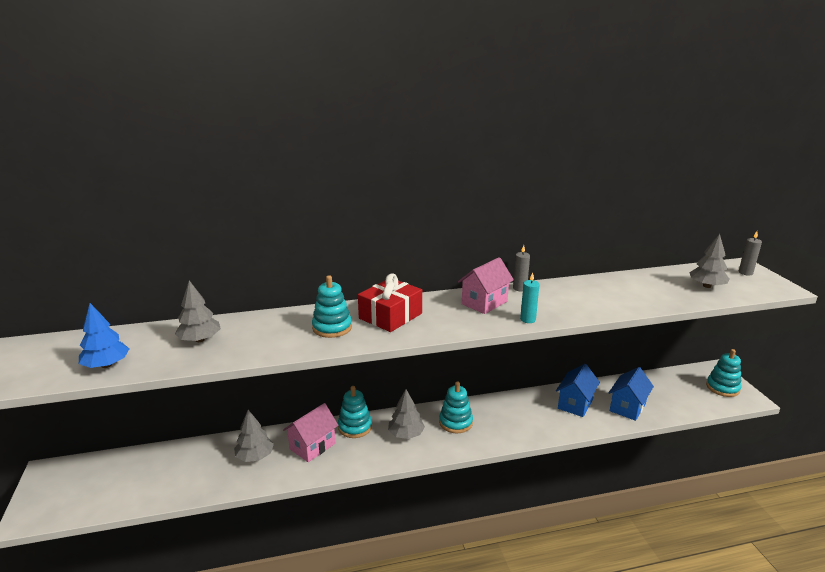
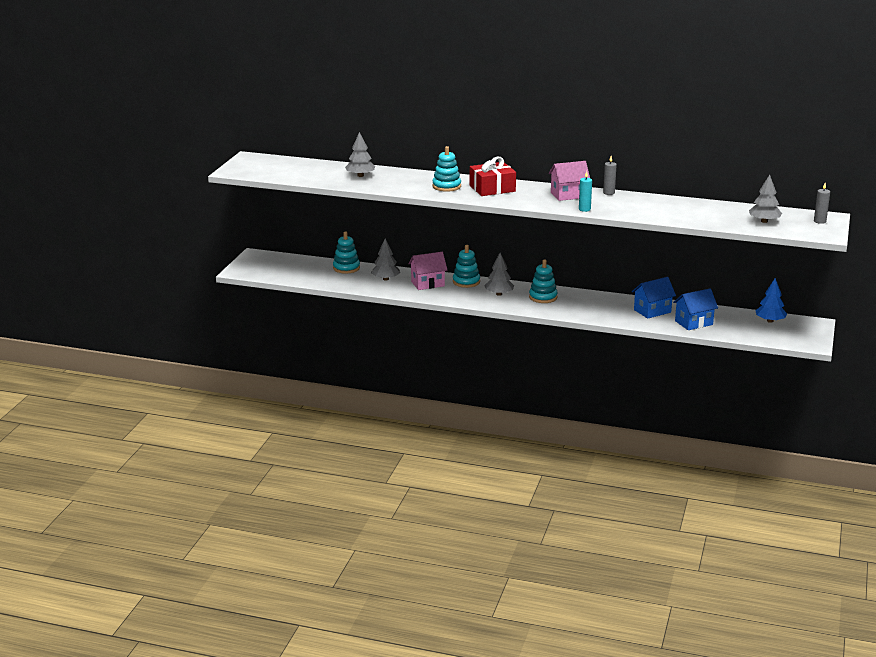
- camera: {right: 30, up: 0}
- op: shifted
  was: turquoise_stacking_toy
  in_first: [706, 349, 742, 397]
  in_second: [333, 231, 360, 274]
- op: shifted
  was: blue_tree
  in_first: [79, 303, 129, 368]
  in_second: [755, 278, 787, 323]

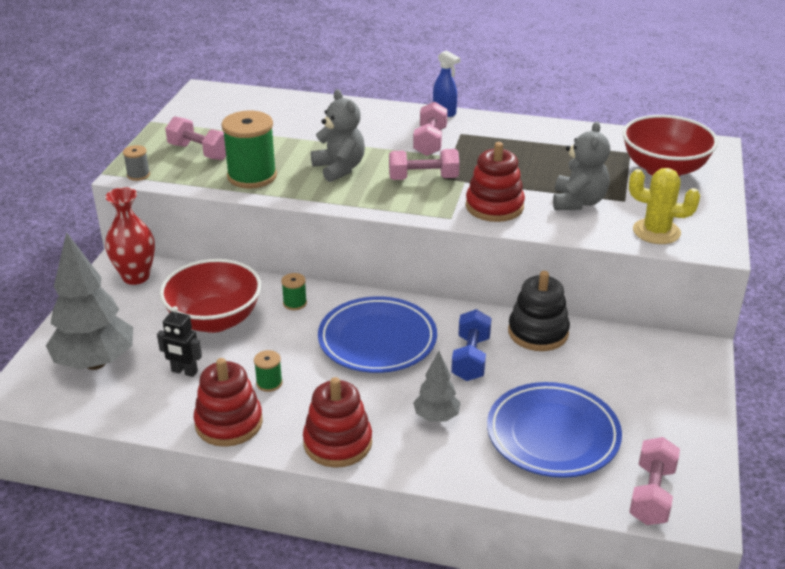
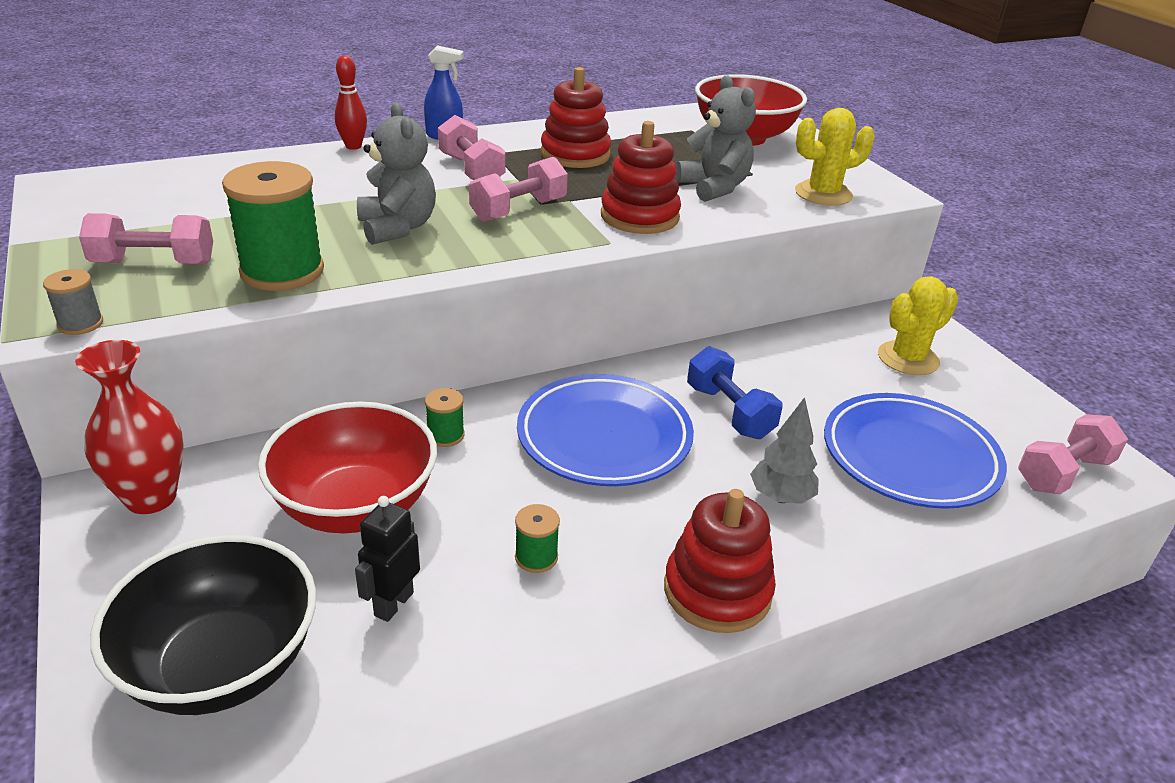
- camera: {right: -40, up: 0}
- op: swapped
  was: grey_tree
  now: black_bowl
  in_first: [46, 232, 133, 370]
  in_second: [90, 535, 316, 715]
- op: new
  now: red_bowling_pin
  in_second: [335, 55, 367, 150]
- op: rotated
  was: black_robot
  in_first: [157, 306, 202, 377]
  in_second: [355, 496, 420, 622]
  clockwise: 135
- op: rotated
  was: grey_teddy_bear
  in_first: [311, 89, 365, 182]
  in_second: [357, 103, 436, 245]
  clockwise: 45
- op: shifted
  was: red_stacking_toy
  in_first: [194, 358, 263, 447]
  in_second: [541, 67, 611, 168]
- op: new
  now: yellow_cactus
  in_second: [878, 276, 958, 375]
- op: rotated
  was: pink_dumbbell
  in_first: [629, 437, 680, 525]
  in_second: [1018, 414, 1128, 494]
  clockwise: 75
- op: gone
  was: black_stacking_toy
  in_first: [508, 271, 570, 351]

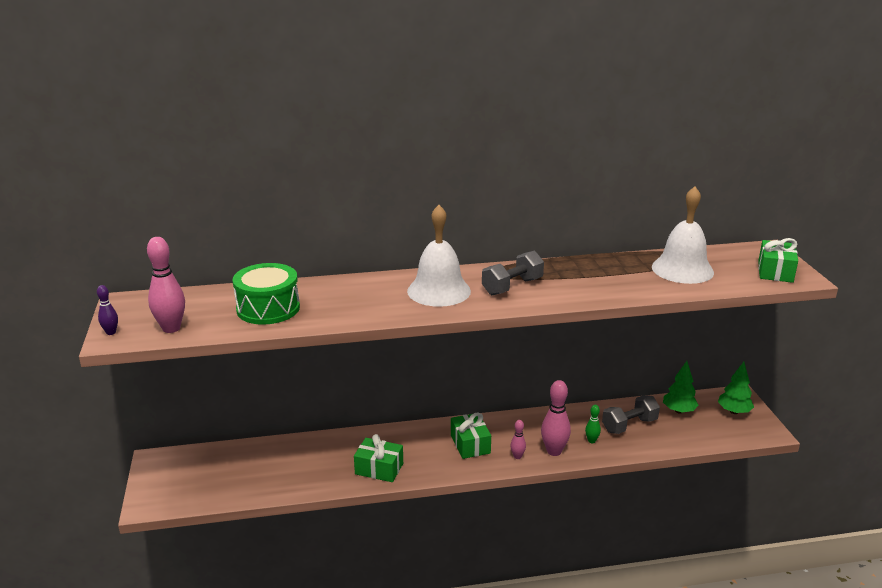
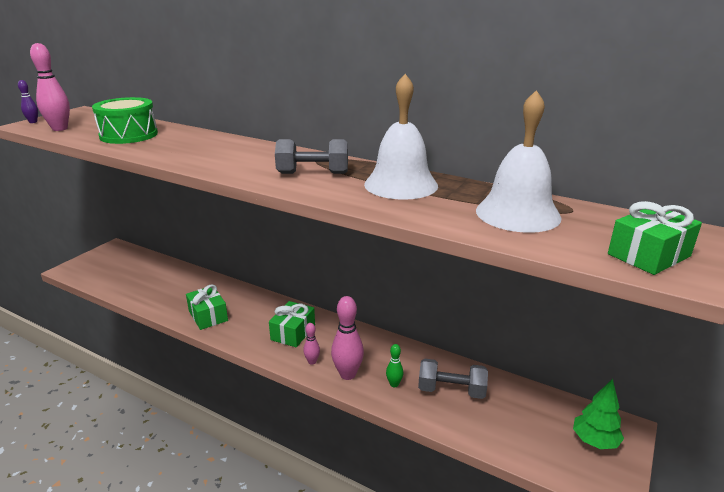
- camera: {right: 40, up: 0}
- op: shifted
  was: white_bell
  in_first: [407, 205, 471, 307]
  in_second: [364, 74, 438, 200]
- op: gone
  was: green_tree
  in_first: [663, 361, 698, 414]

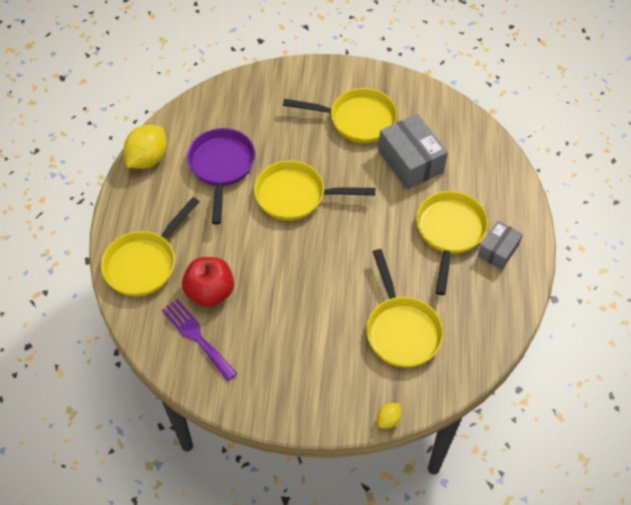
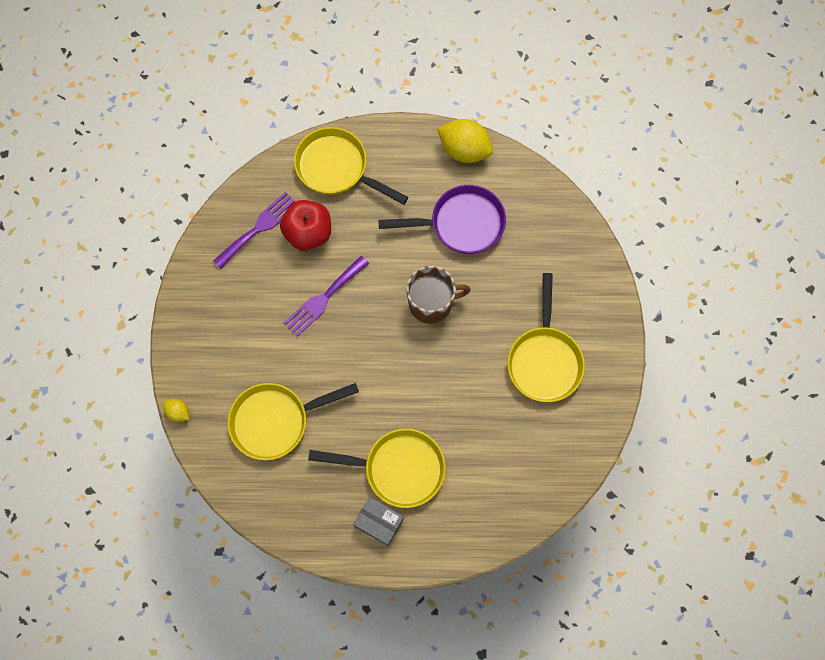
- camera: {right: 85, up: 15}
- op: new
  now: purple_fork
  in_second: [284, 256, 369, 337]
- op: swapped
  was: yellow_pan
  now: brown_mug
  in_first: [254, 160, 375, 221]
  in_second: [406, 266, 471, 324]
- op: gone
  was: grey_box
  in_first: [378, 114, 448, 190]

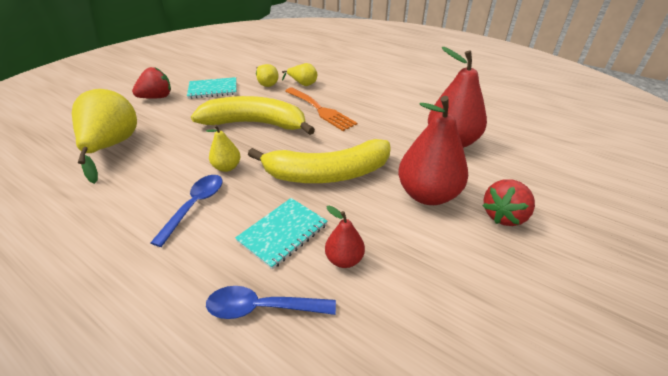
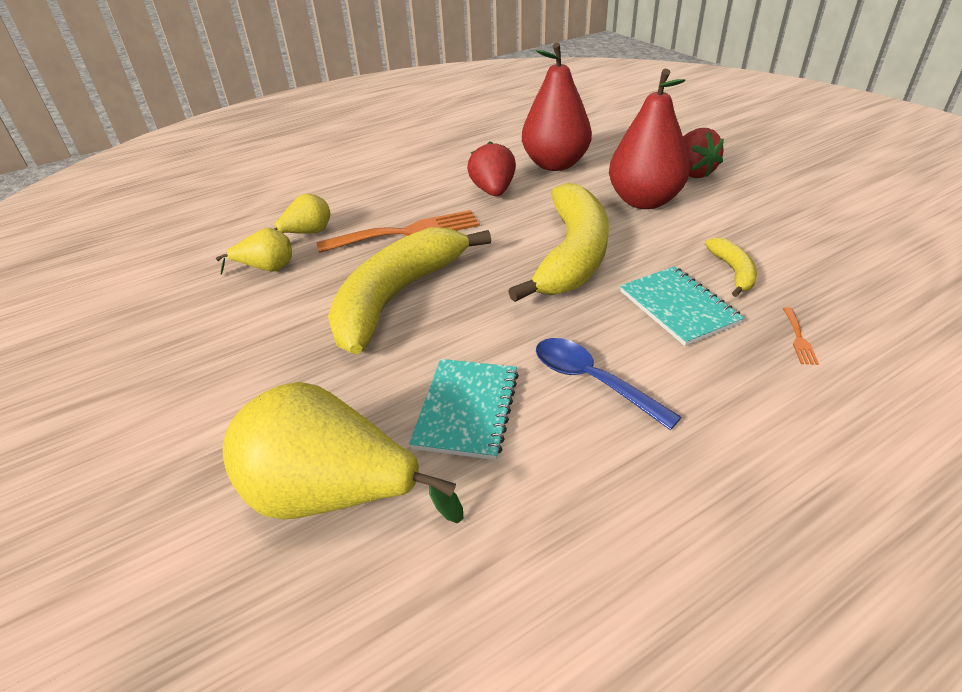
- camera: {right: -65, up: 0}
- op: shifted
  was: turquoise_notebook
  in_first: [187, 77, 237, 99]
  in_second: [409, 359, 519, 460]
- op: shifted
  was: red_strawberry
  in_first: [132, 67, 171, 99]
  in_second: [467, 141, 516, 196]
- op: swapped
  was: red_pear
  now: yellow_banana
  in_first: [325, 205, 365, 268]
  in_second: [705, 237, 757, 297]
- op: swapped
  was: blue_spoon
  now: orange_fork
  in_first: [206, 286, 336, 319]
  in_second: [783, 307, 819, 365]
- op: gone
  was: yellow_pear
  in_first: [206, 125, 240, 172]

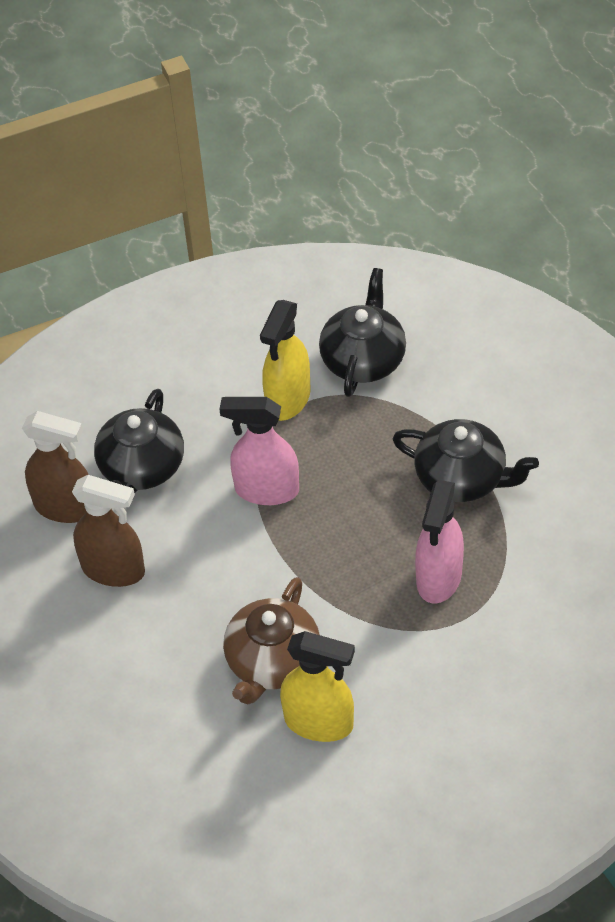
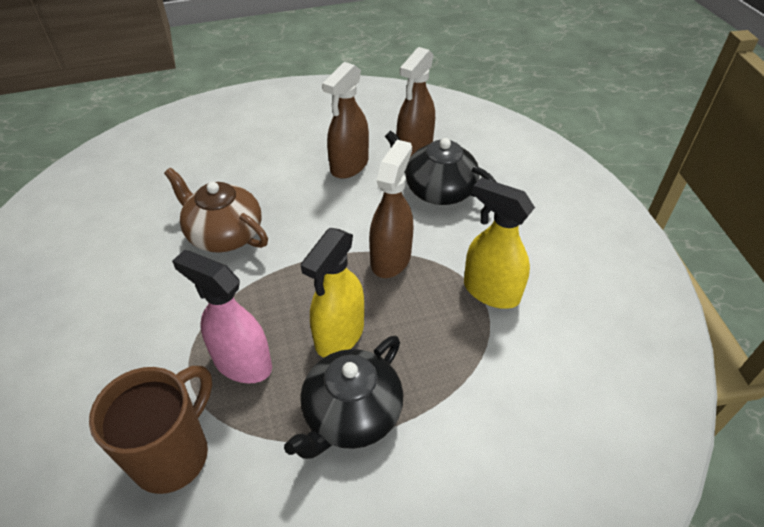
- camera: {right: 100, up: -5}
- op: new
  now: brown_mug
  in_second: [89, 366, 212, 494]
- op: shifted
  was: yellow_spray_bottle
  in_first: [280, 631, 355, 742]
  in_second: [301, 228, 364, 357]
- op: repainted
  was: pink_spray_bottle
  now: brown_spray_bottle
  in_first: [219, 397, 299, 505]
  in_second: [369, 140, 414, 278]
- op: gone
  was: black_teapot
  in_first: [319, 268, 406, 397]

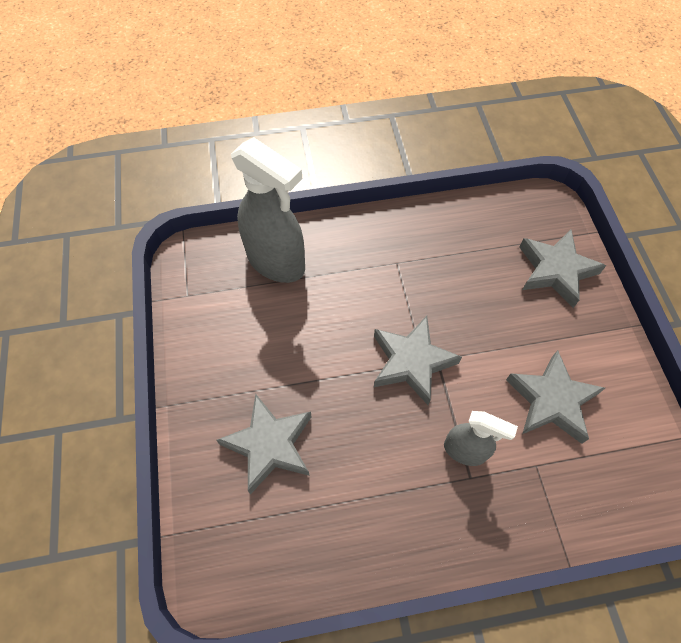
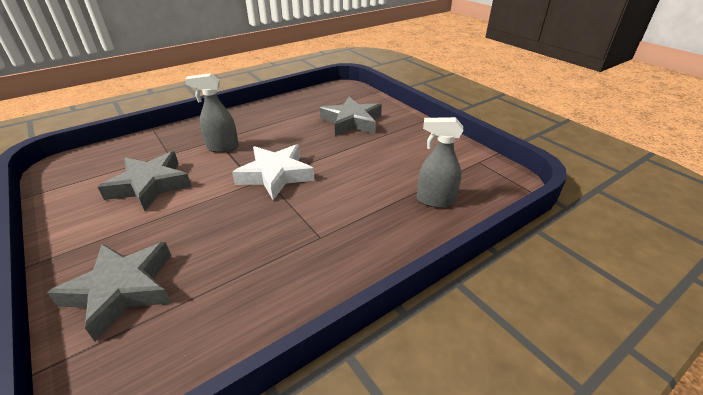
- camera: {right: 155, up: -25}
- op: repainted
  was: grey_star
  now: white_star
  in_first: [374, 316, 462, 405]
  in_second: [232, 144, 315, 200]
- op: scaled
  was: grey_spray_bottle
  in_first: [231, 137, 305, 283]
  in_second: [417, 117, 463, 208]
  ratio: 0.56

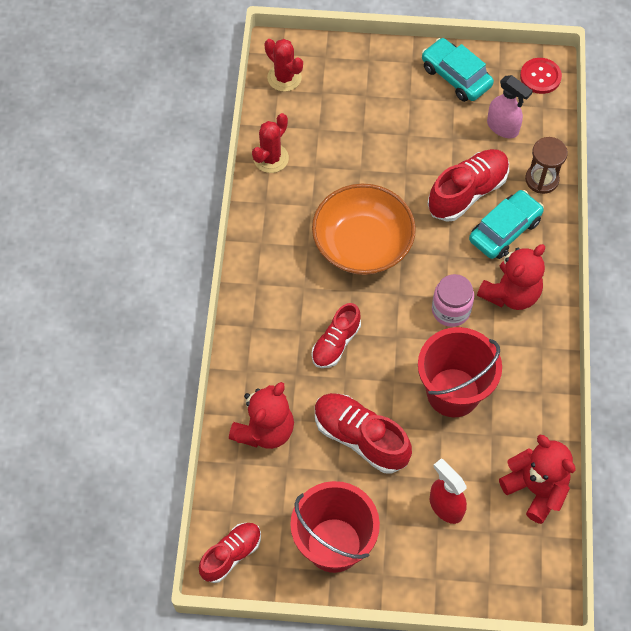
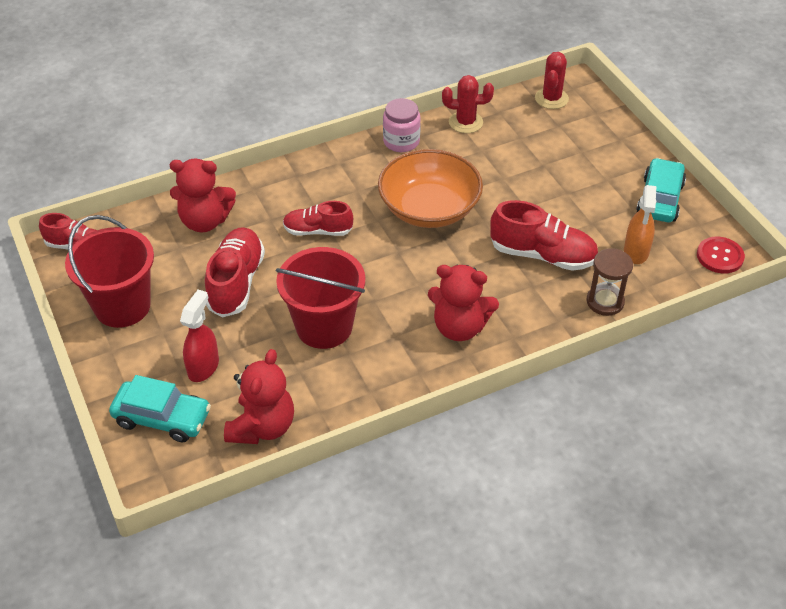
- camera: {right: 60, up: -15}
- op: shifted
  was: turquoise_car
  in_first: [469, 190, 544, 259]
  in_second: [109, 375, 211, 442]
- op: shifted
  was: pink_jar
  in_first: [432, 274, 474, 327]
  in_second: [383, 98, 421, 152]
- op: repainted
  was: pink_spray_bottle
  now: orange_spray_bottle
  in_first: [487, 75, 533, 138]
  in_second: [624, 185, 656, 264]

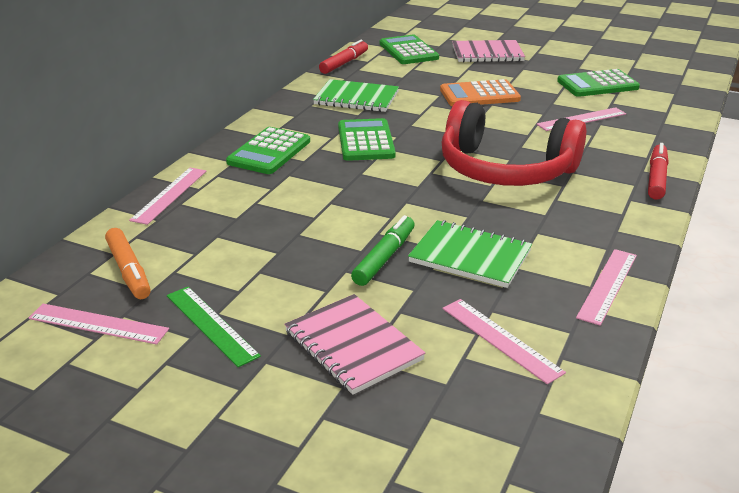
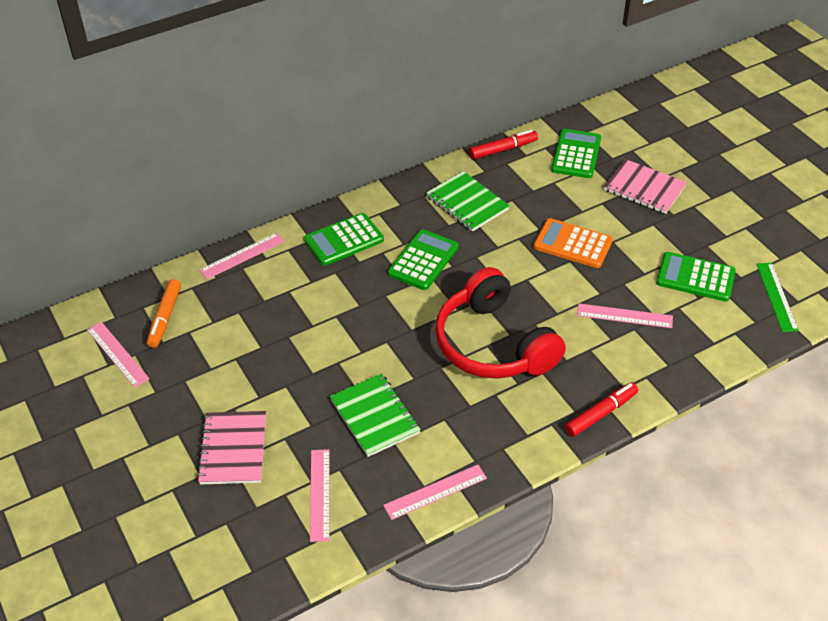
- camera: {right: 35, up: 15}
- op: shifted
  was: green_ruler
  in_first: [167, 287, 261, 367]
  in_second: [756, 263, 799, 332]
- op: gone
  was: green_marker
  in_first: [351, 215, 415, 286]

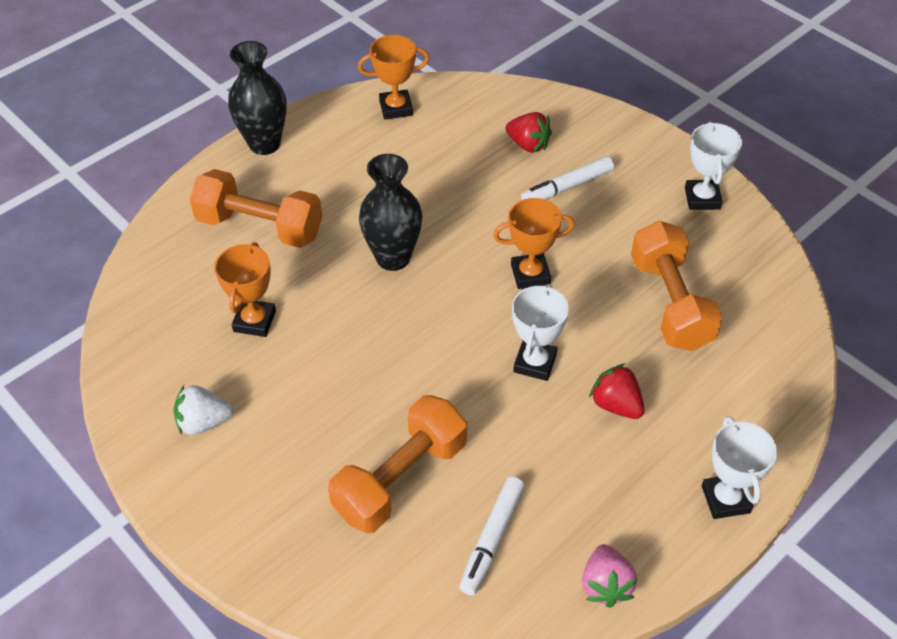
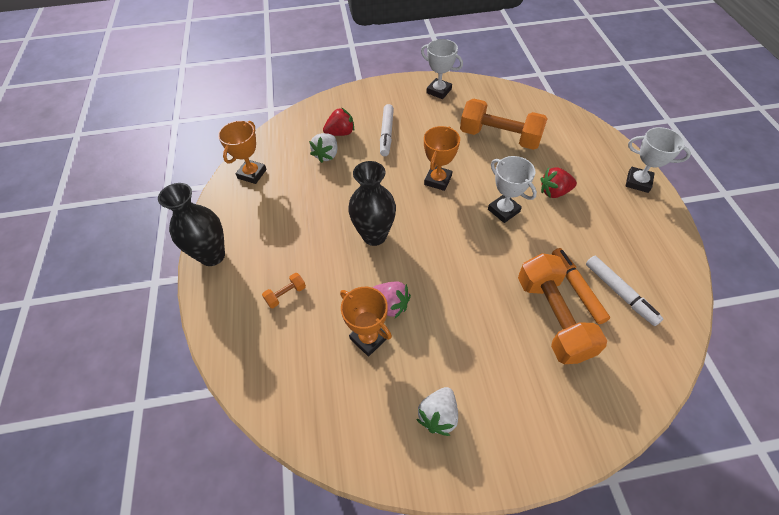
- camera: {right: -55, up: 5}
- op: scaled
  was: orange_dumbbell
  in_first: [189, 169, 322, 248]
  in_second: [262, 273, 306, 308]
  ratio: 0.41
- op: new
  now: white_strawberry
  in_second: [309, 133, 338, 163]
- op: shifted
  was: pink_strawberry
  in_first: [582, 544, 637, 608]
  in_second: [372, 281, 411, 318]
- op: new
  now: orange_marker
  in_second: [552, 248, 610, 324]

